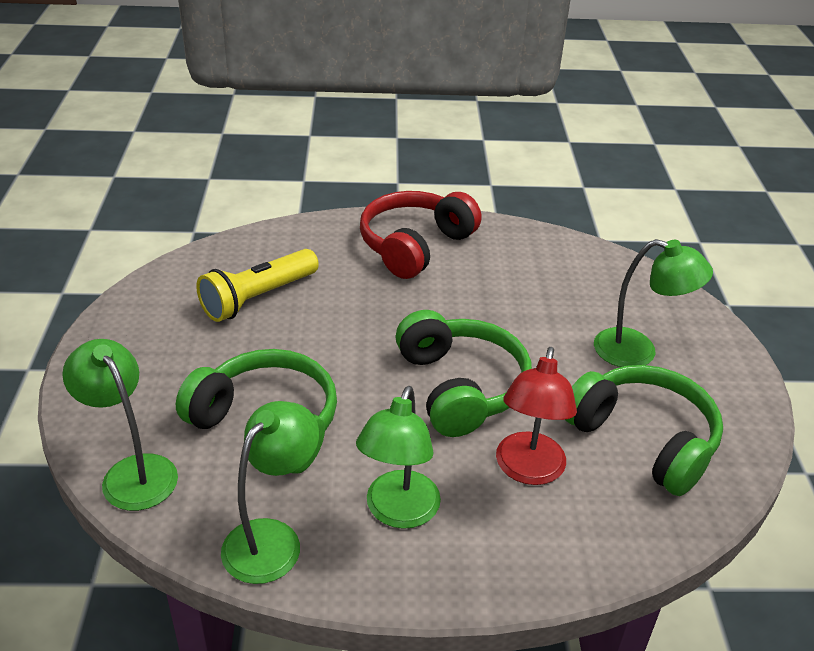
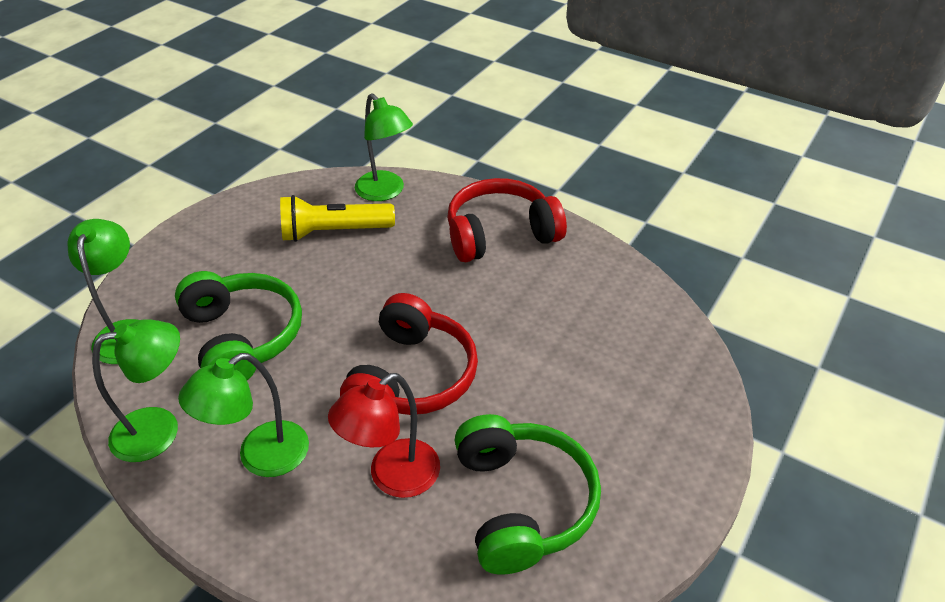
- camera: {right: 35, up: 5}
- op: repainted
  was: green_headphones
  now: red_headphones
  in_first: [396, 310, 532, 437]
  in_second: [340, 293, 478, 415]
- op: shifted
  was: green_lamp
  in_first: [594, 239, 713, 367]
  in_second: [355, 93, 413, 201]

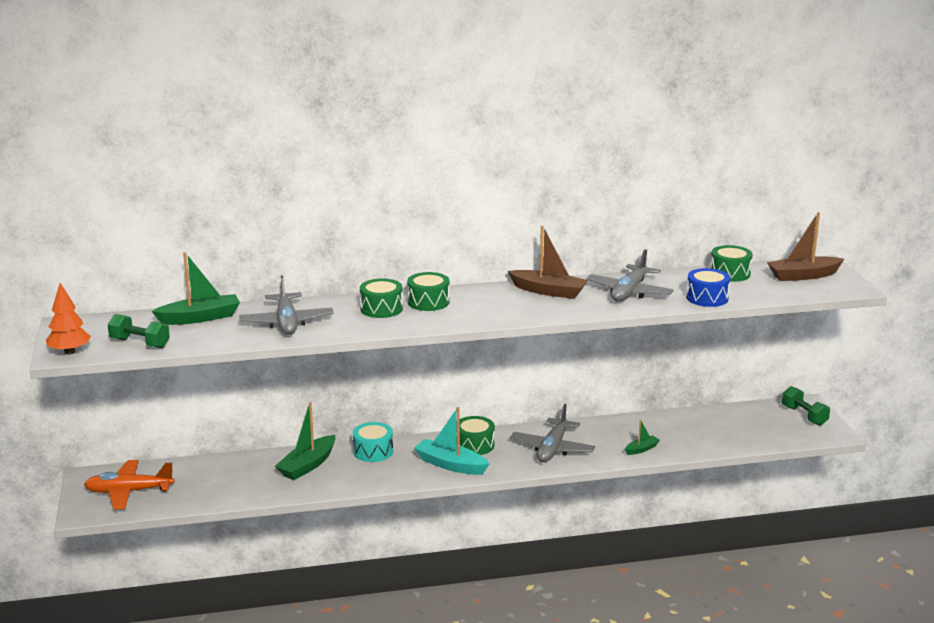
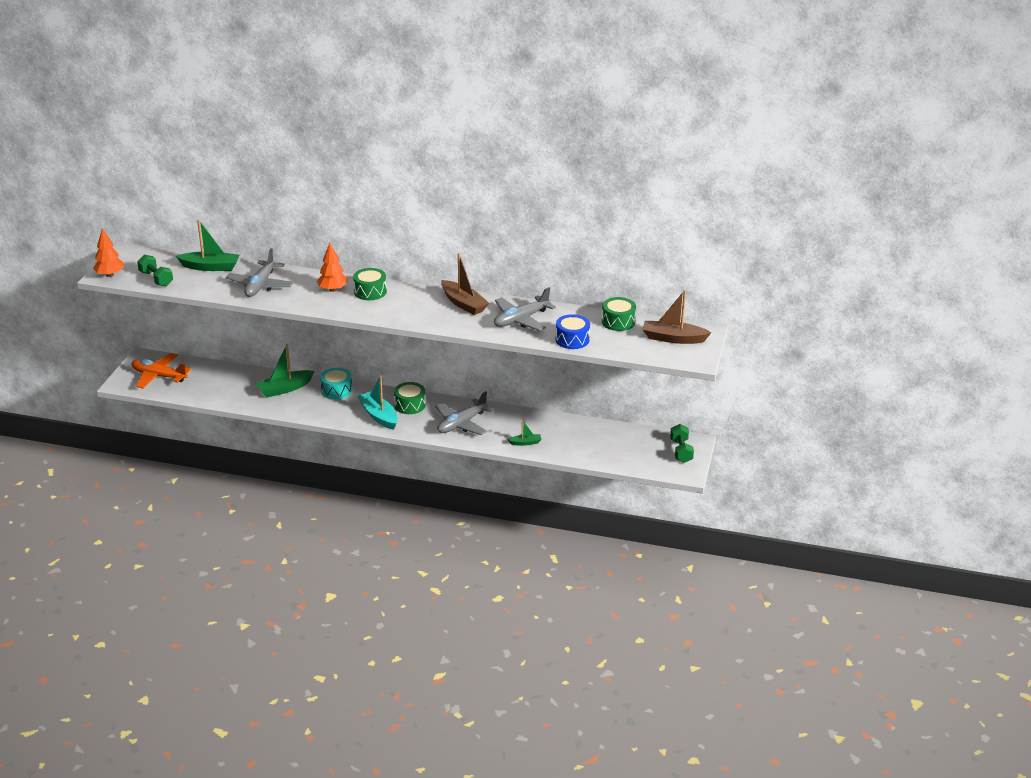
- camera: {right: 25, up: 10}
- op: swapped
  was: green_drum
  now: orange_tree
  in_first: [360, 278, 403, 318]
  in_second: [317, 243, 348, 292]

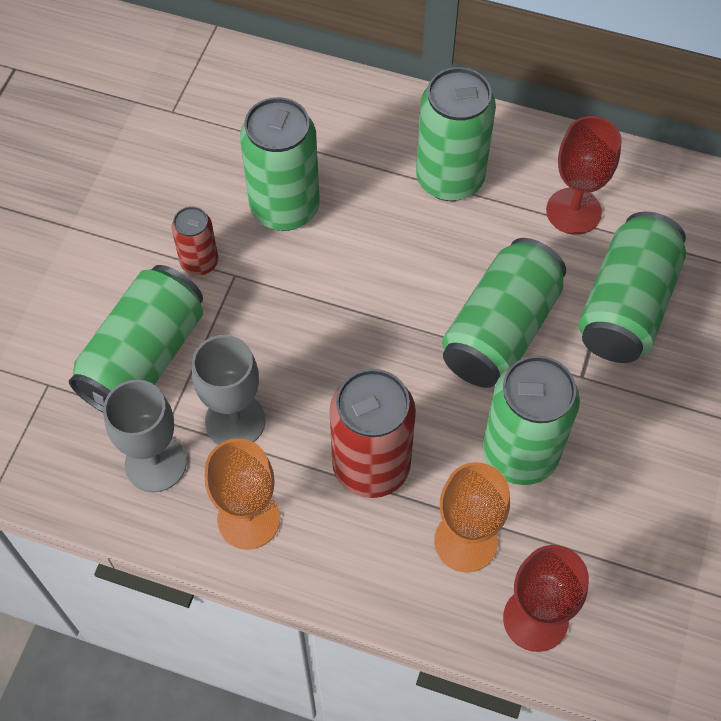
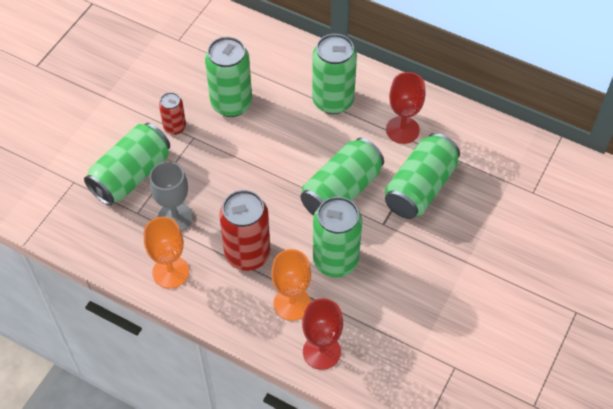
- camera: {right: 10, up: -5}
- op: gone
  was: grey_goblet
  in_first: [103, 380, 187, 492]

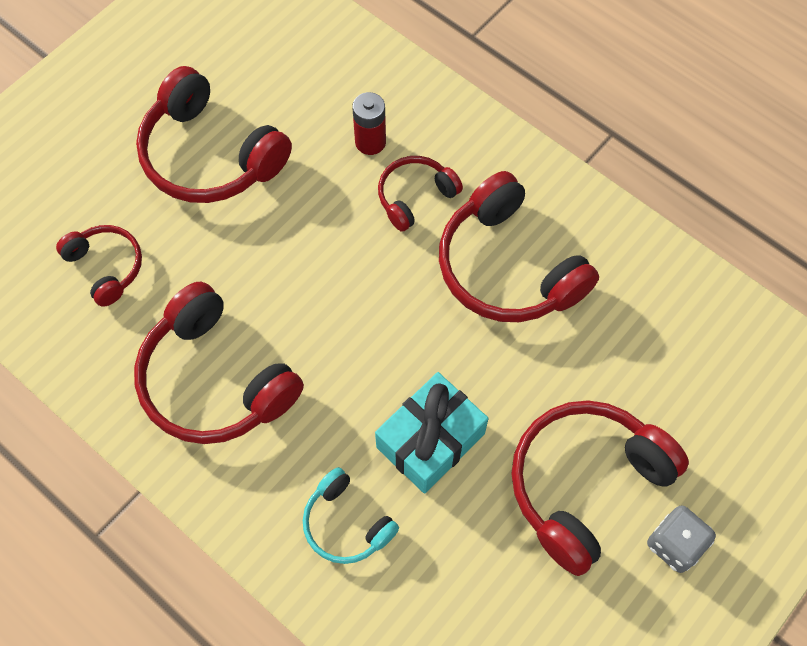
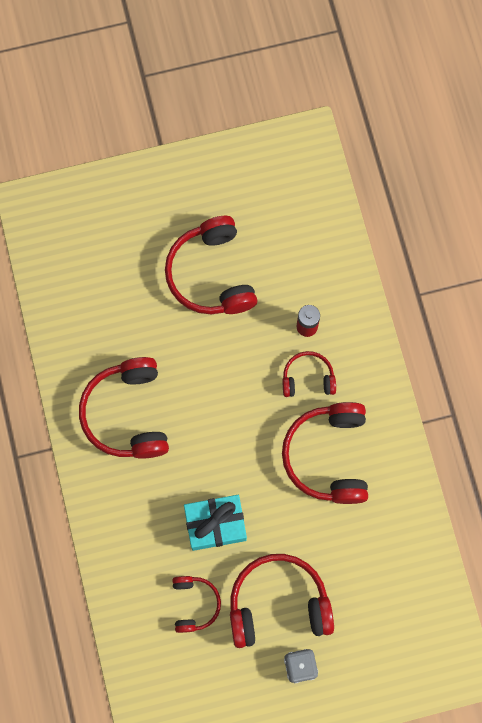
- camera: {right: 35, up: 10}
- op: shifted
  was: red_headphones
  in_first: [56, 225, 142, 307]
  in_second: [172, 576, 221, 633]
- op: gone
  was: turquoise_headphones
  in_first: [303, 467, 399, 564]

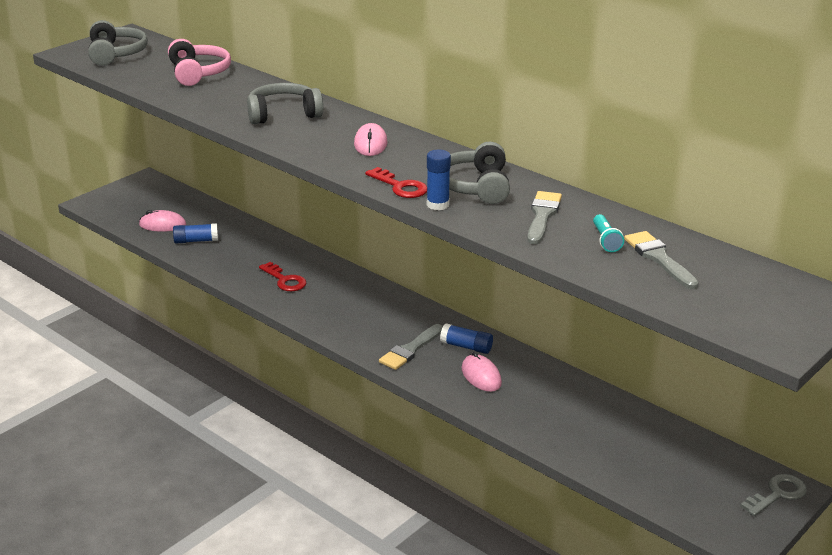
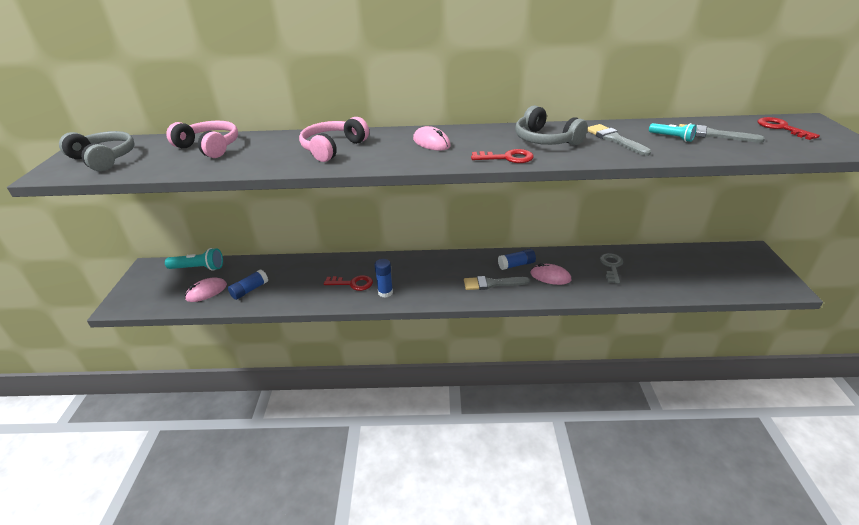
- camera: {right: -40, up: 5}
- op: new
  now: turquoise_flashlight
  in_second: [165, 248, 223, 271]
- op: repainted
  was: grey_headphones
  now: pink_headphones
  in_first: [247, 83, 323, 124]
  in_second: [299, 117, 369, 162]
- op: shifted
  was: blue_glue_stick
  in_first: [427, 150, 451, 210]
  in_second: [374, 259, 393, 298]
- op: rotated
  was: grey_brush
  in_first: [379, 324, 443, 370]
  in_second: [464, 276, 530, 290]
  clockwise: 90
- op: shifted
  was: grey_key
  in_first: [740, 474, 807, 516]
  in_second: [600, 253, 623, 284]
- op: new
  now: red_key
  in_second: [758, 117, 820, 140]

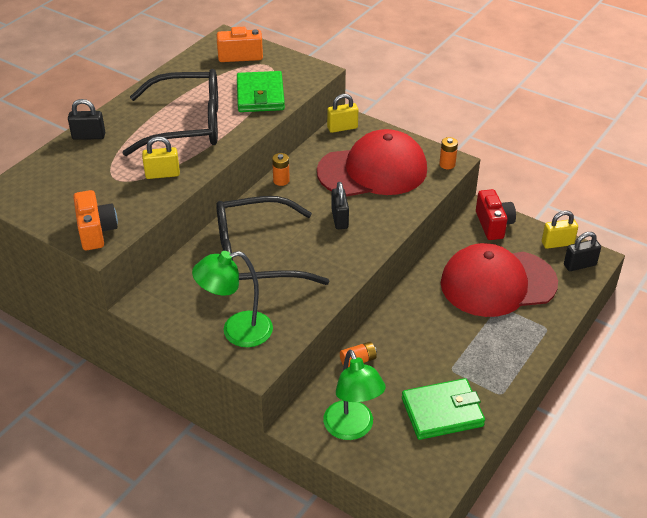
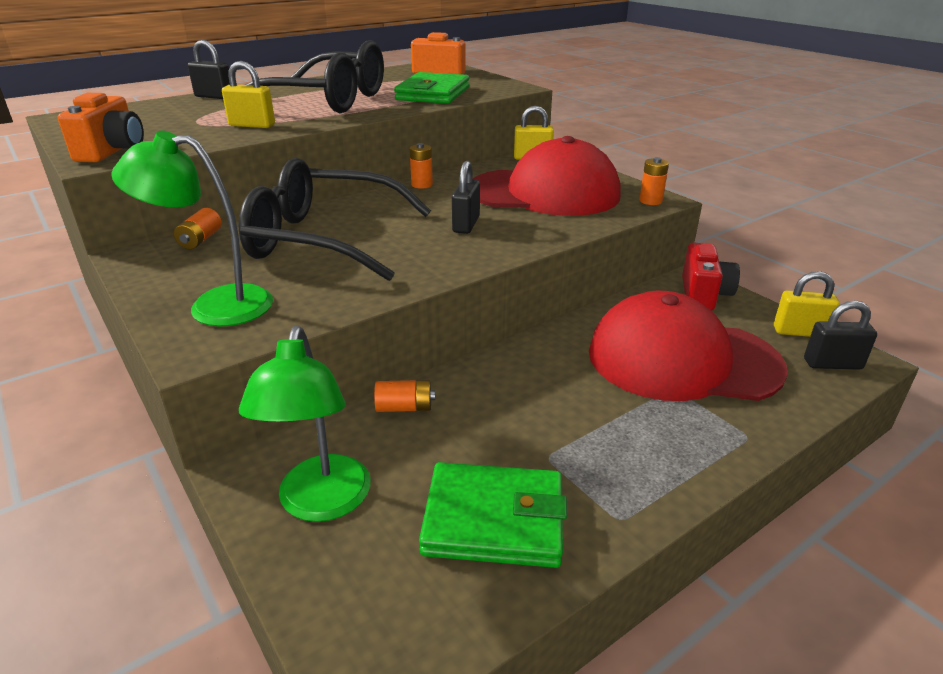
- camera: {right: 20, up: -10}
- op: new
  now: orange_battery
  in_second: [174, 208, 222, 249]

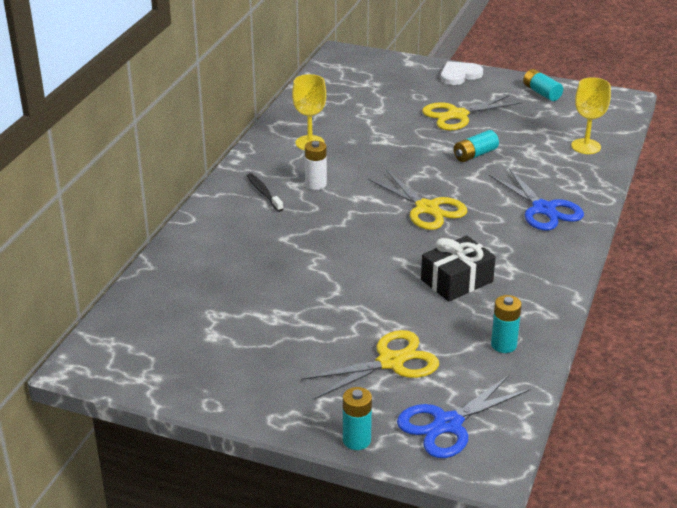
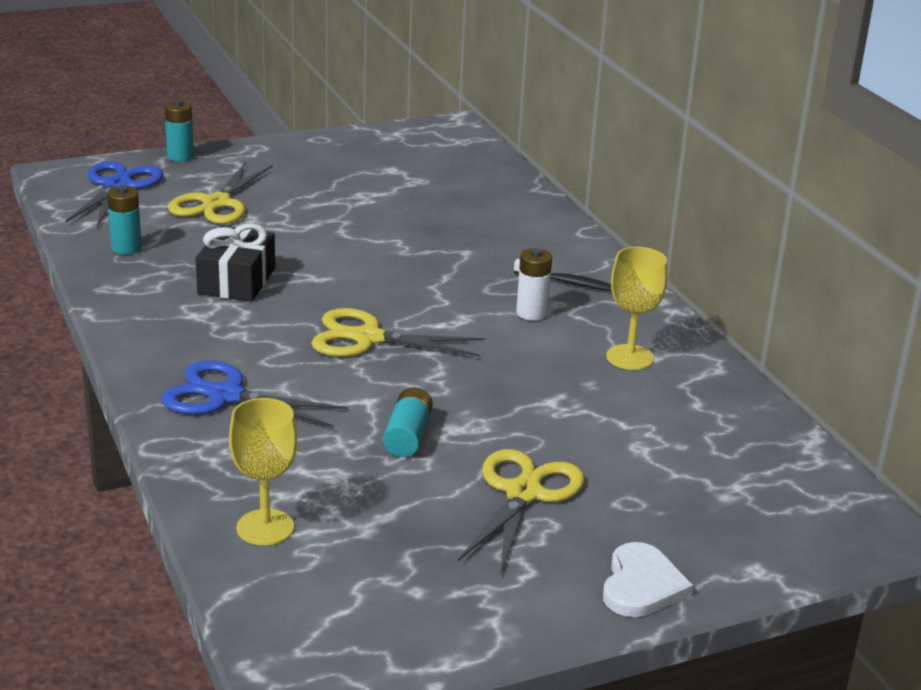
- camera: {right: 135, up: -5}
- op: gone
  was: turquoise_battery
  in_first: [523, 69, 563, 101]

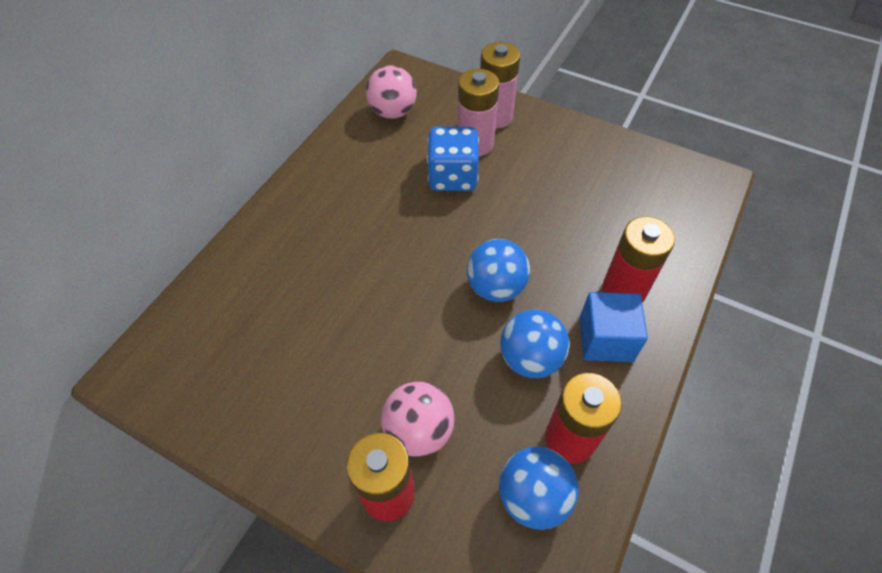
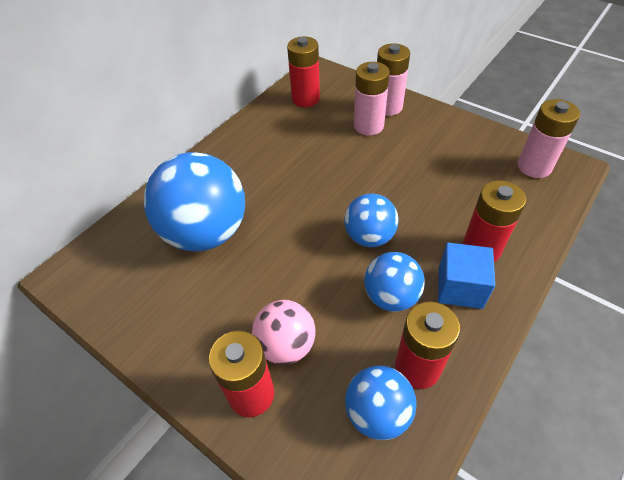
- camera: {right: 10, up: -5}
- op: new
  now: blue_ball
  in_second: [144, 152, 245, 251]
- op: swapped
  was: pink_ball
  now: red_battery
  in_first: [366, 65, 417, 119]
  in_second: [287, 37, 320, 107]
- op: new
  now: pink_battery
  in_second: [517, 99, 580, 178]
- op: gone
  was: blue_dice
  in_first: [427, 127, 479, 191]

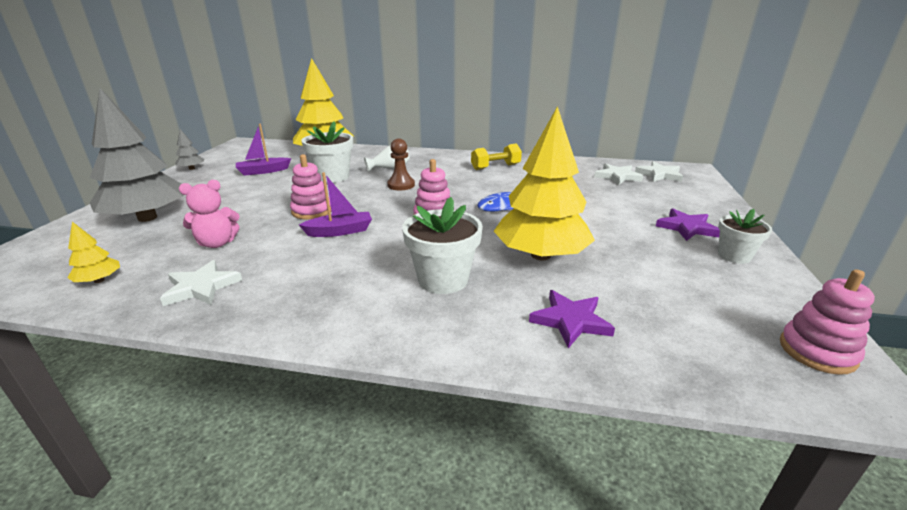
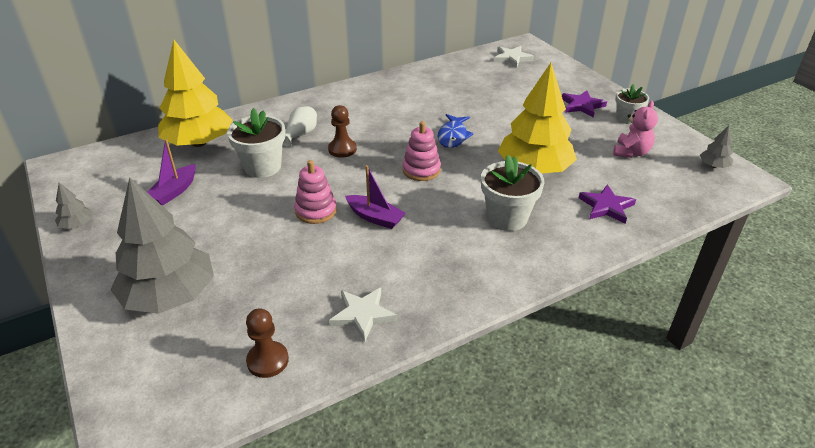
- camera: {right: -40, up: 10}
- op: swapped
  was: yellow_tree
  now: brown_pawn
  in_first: [67, 222, 120, 283]
  in_second: [246, 308, 289, 378]
- op: rotated
  was: purple_boat
  in_first: [299, 172, 372, 237]
  in_second: [345, 165, 406, 229]
  clockwise: 90
- op: shifted
  was: pink_teddy_bear
  in_first: [179, 180, 240, 248]
  in_second: [613, 101, 658, 158]
- op: swapped
  was: pink_stacking_toy
  now: grey_tree
  in_first: [780, 269, 875, 375]
  in_second: [700, 126, 733, 168]
- op: gone
  was: yellow_dumbbell
  in_first: [471, 144, 522, 170]
- op: gone
  was: white_star
  in_first: [594, 163, 643, 185]

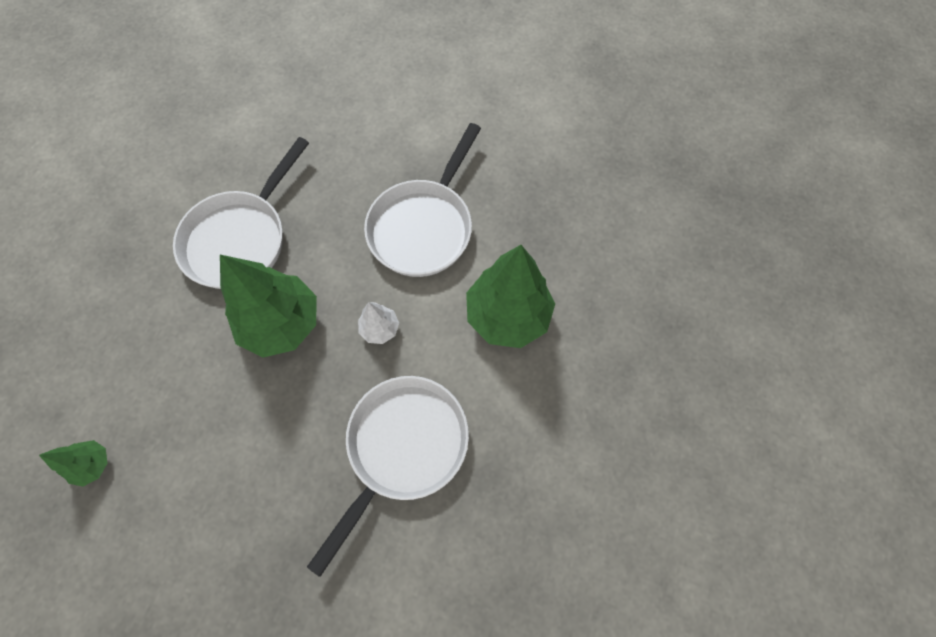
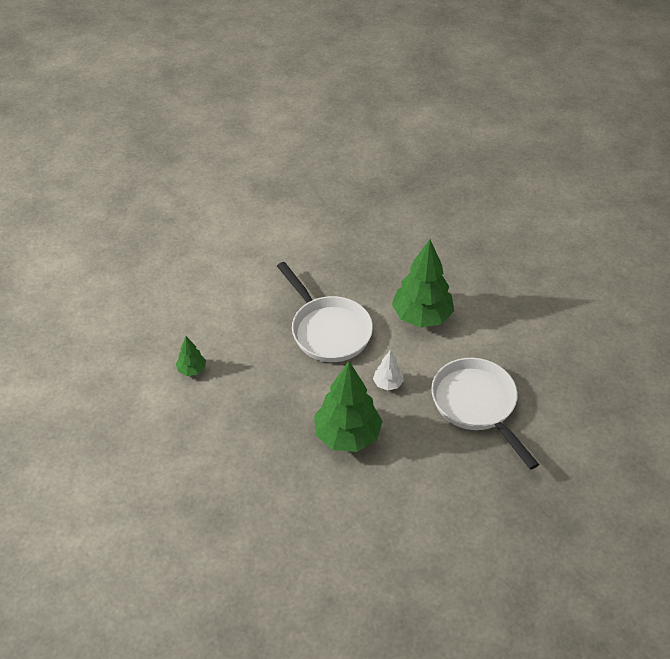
- camera: {right: -60, up: -20}
- op: shifted
  was: green_tree
  in_first: [39, 440, 108, 487]
  in_second: [176, 336, 206, 376]
- op: gone
  was: white_pan
  in_first: [173, 137, 309, 289]

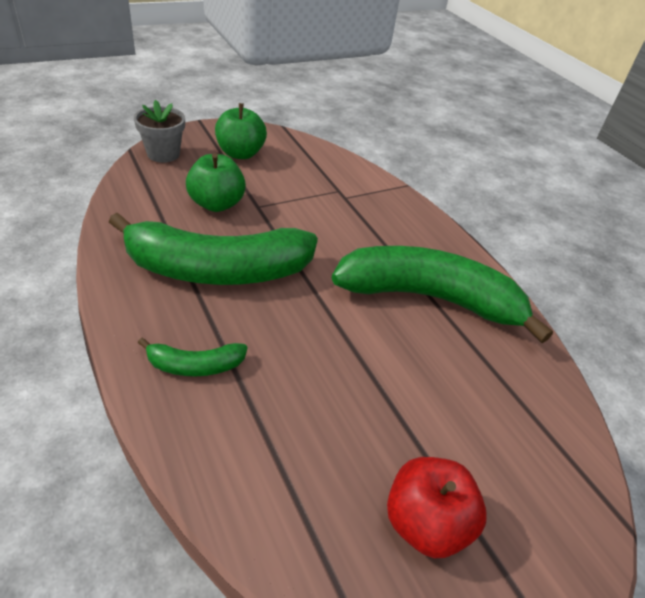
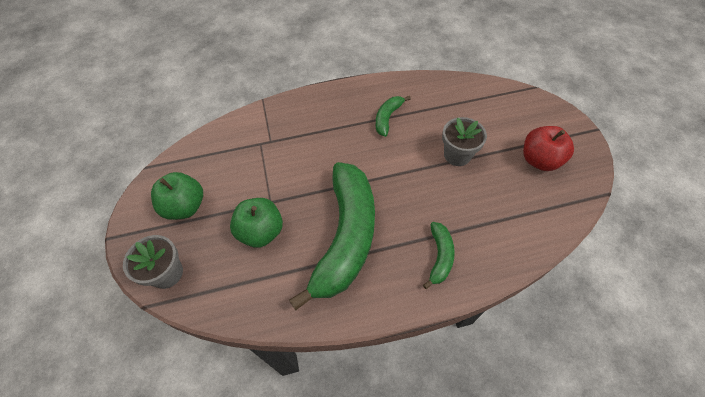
- camera: {right: -70, up: 15}
- op: scaled
  was: green_banana
  in_first: [332, 246, 553, 343]
  in_second: [376, 96, 411, 137]
  ratio: 0.44
- op: new
  now: grey_flower_pot
  in_second: [442, 117, 487, 166]

